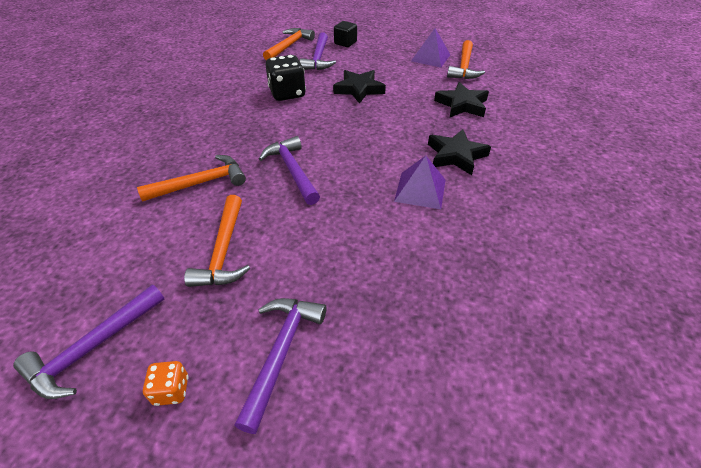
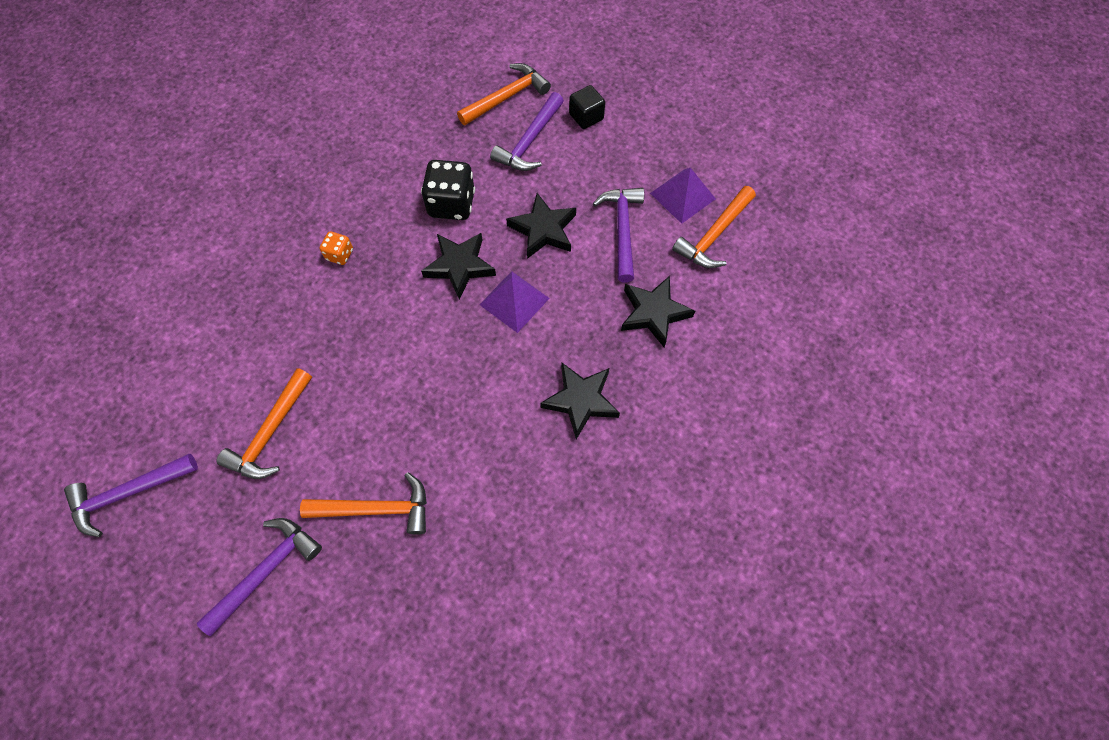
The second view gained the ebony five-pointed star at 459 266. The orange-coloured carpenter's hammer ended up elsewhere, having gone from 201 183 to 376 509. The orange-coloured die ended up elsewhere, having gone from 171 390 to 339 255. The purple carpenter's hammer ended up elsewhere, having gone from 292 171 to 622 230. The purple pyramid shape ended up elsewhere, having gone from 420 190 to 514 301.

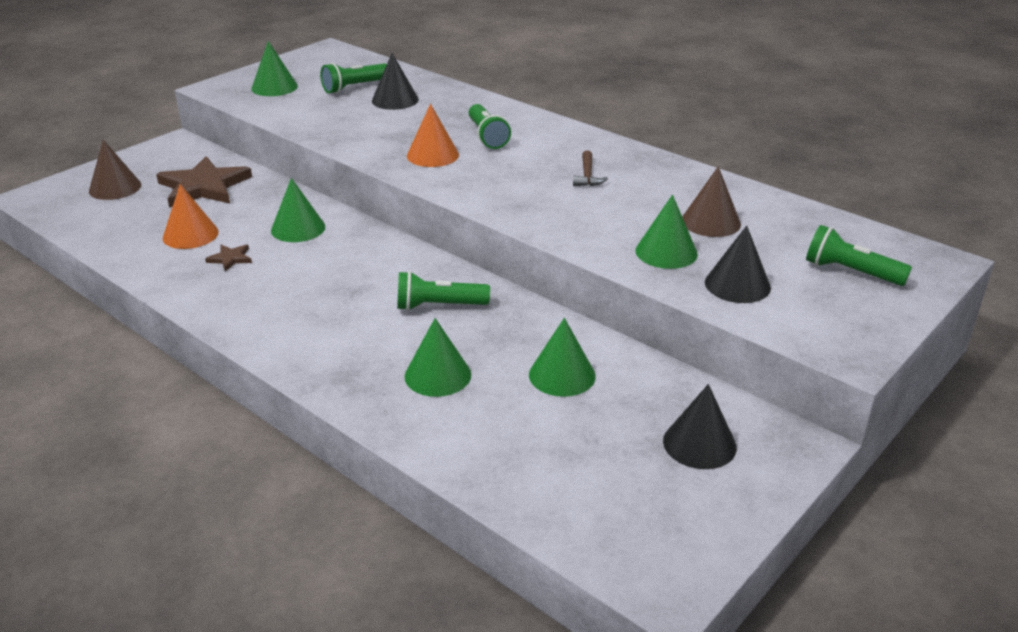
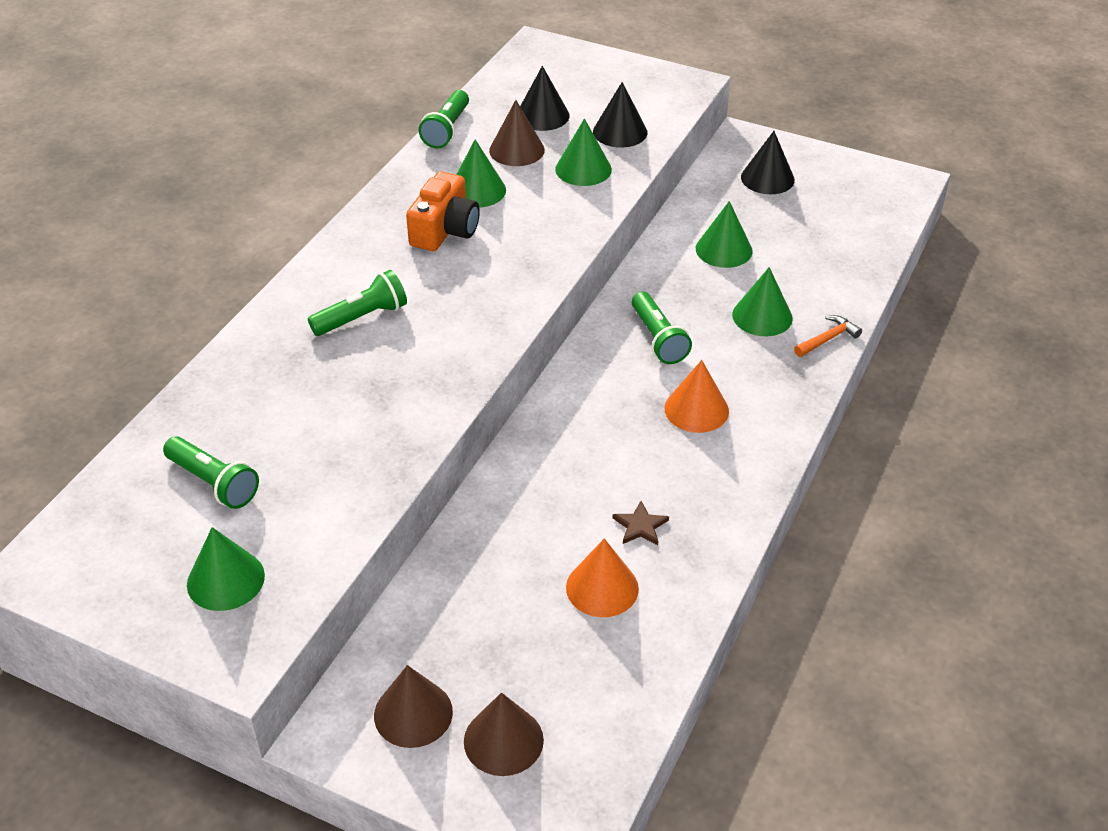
The second view lost the brown five-pointed star at 203 187. The second view gained the brown cone at 413 713. The second view gained the orange-coloured carpenter's hammer at 828 339. The leaf-green cone ended up elsewhere, having gone from 298 228 to 477 190. The ebony cone ended up elsewhere, having gone from 395 100 to 542 115. The orange-coloured cone ended up elsewhere, having gone from 432 155 to 696 409. The leaf-green torch ended up elsewhere, having gone from 850 272 to 447 130. Where the brown carpenter's hammer stood at 587 175, the orange-coloured photo camera came to stand at 445 230.

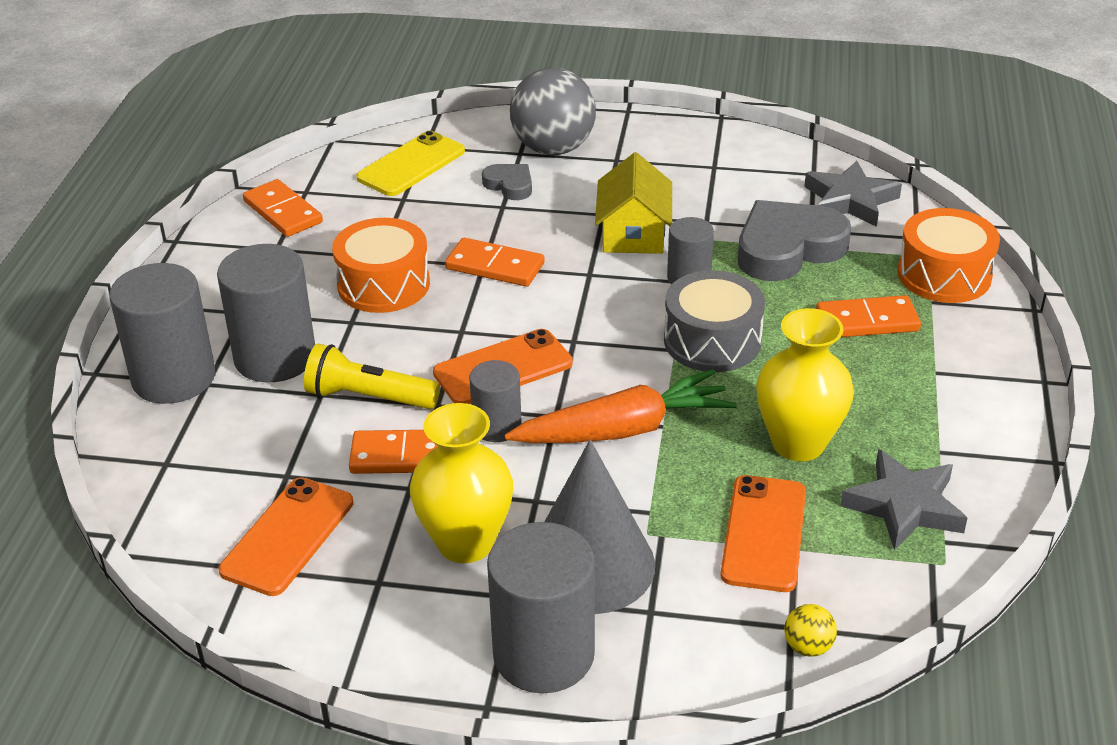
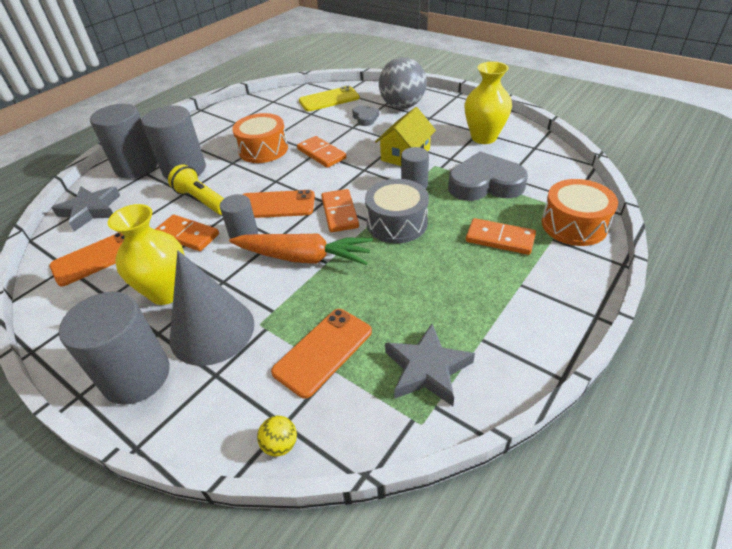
The orange-coloured domino piece ended up elsewhere, having gone from 282 212 to 339 213. The bright yellow vase ended up elsewhere, having gone from 798 443 to 483 137. The gray five-pointed star ended up elsewhere, having gone from 850 200 to 90 210.

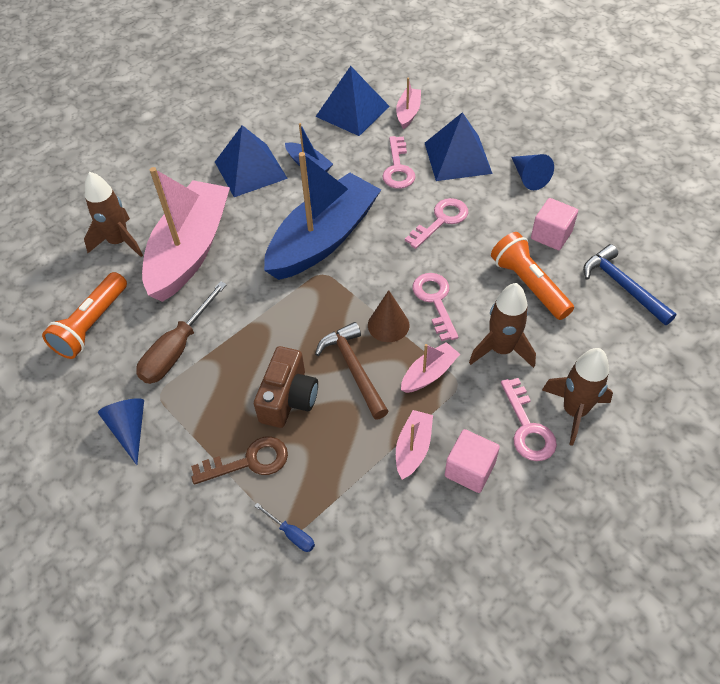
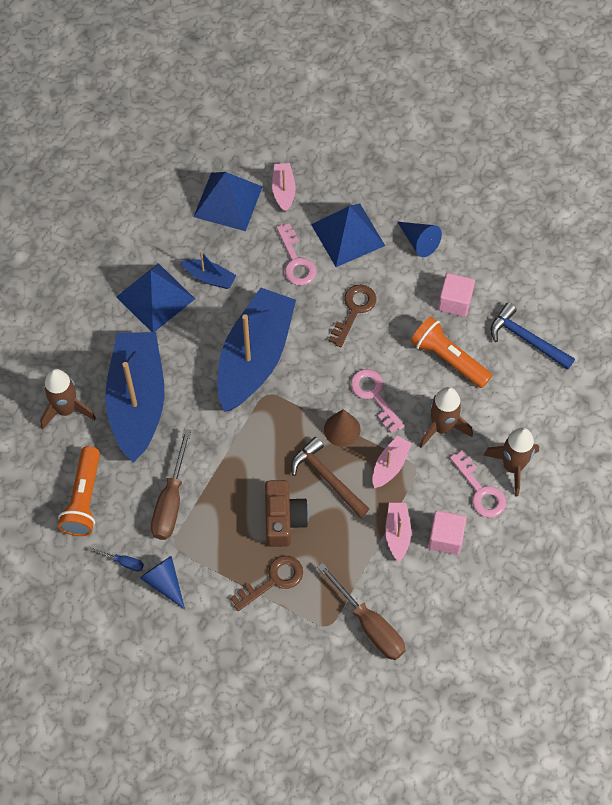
The second view gained the brown flat screwdriver at 369 625. The cobalt flat screwdriver ended up elsewhere, having gone from 291 534 to 123 562. What was the rosy sailboat at 190 250 turned into the cobalt sailboat at 137 401. What was the rosy latchkey at 441 220 turned into the brown latchkey at 354 310.

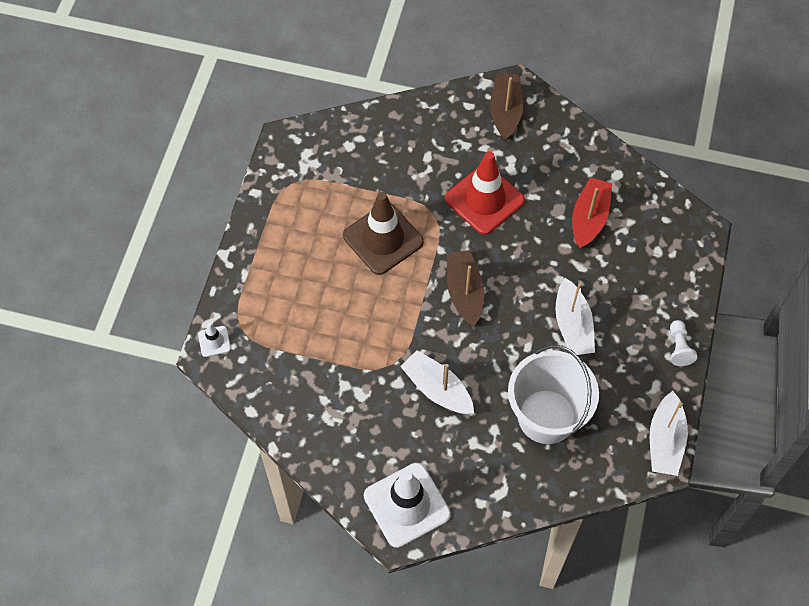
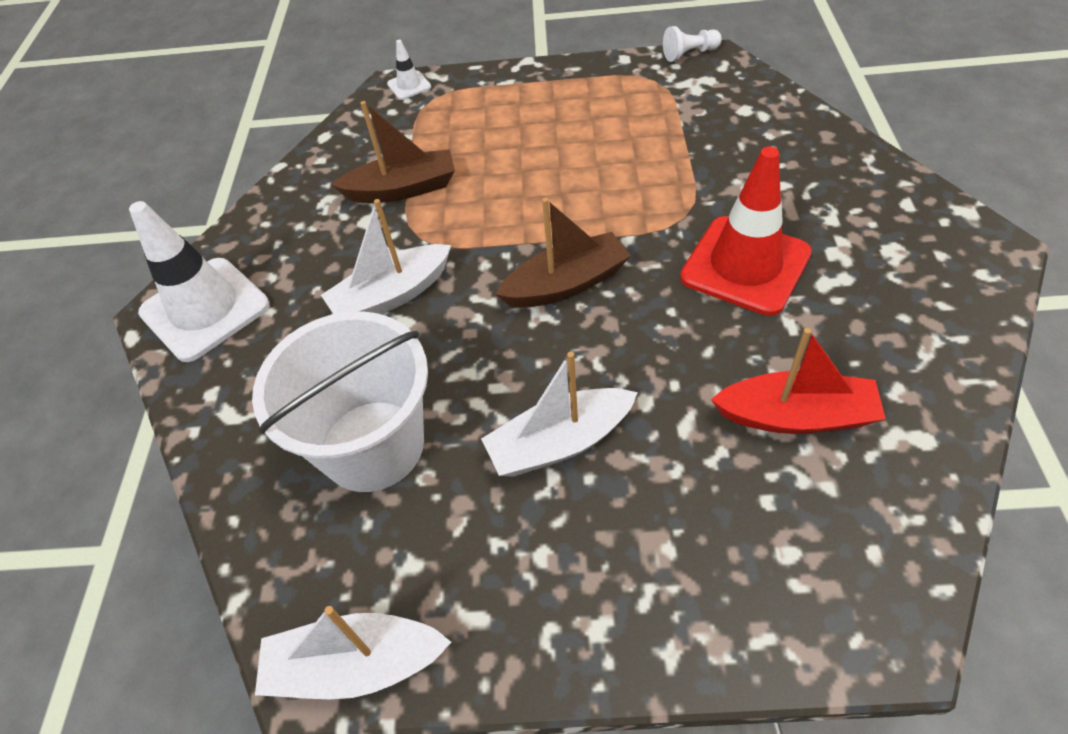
The second view lost the brown safety cone at 383 239. The brown sailboat ended up elsewhere, having gone from 505 111 to 402 189. The white chess pawn ended up elsewhere, having gone from 678 347 to 689 54. The white sailboat at 437 389 ended up facing another way, 150 degrees counterclockwise from before.

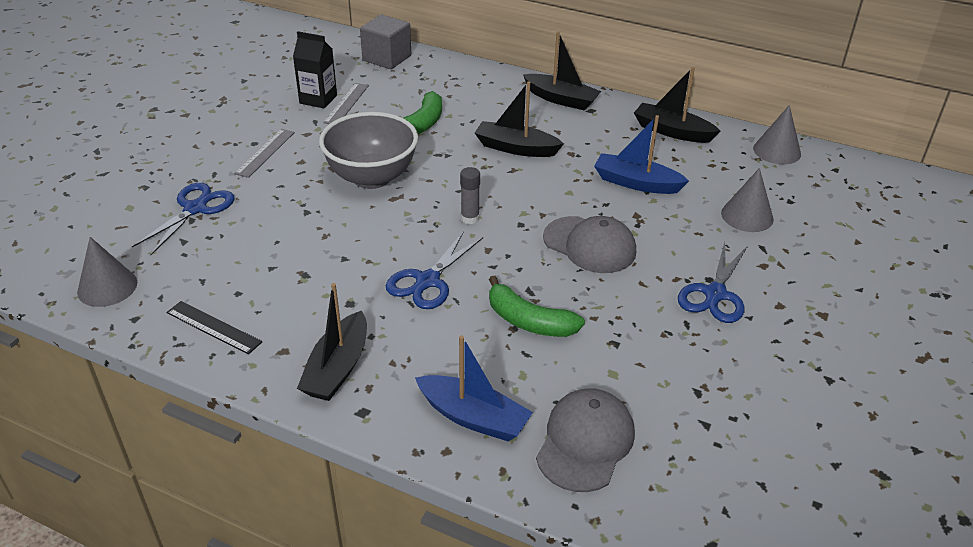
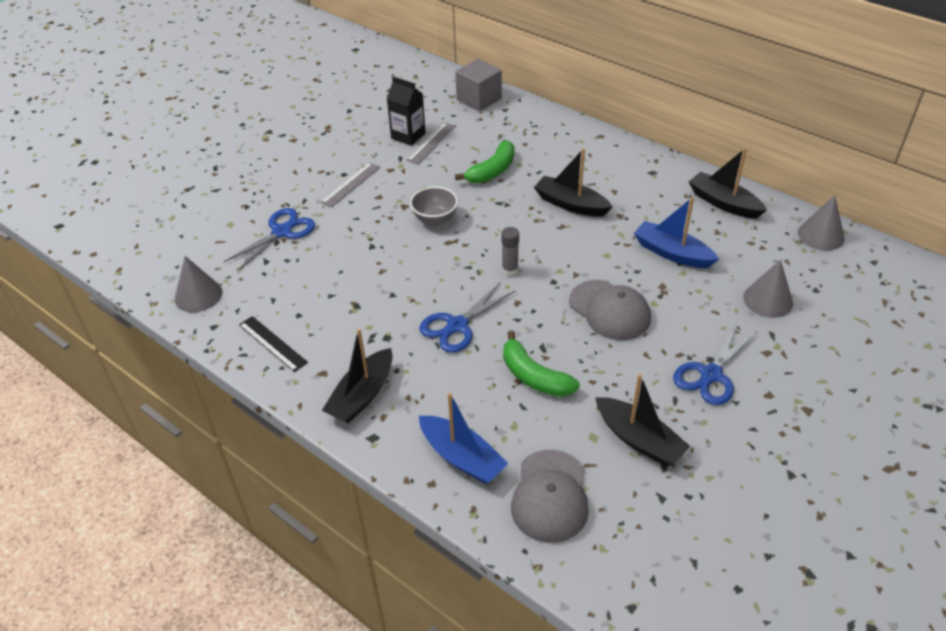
The ebony sailboat ended up elsewhere, having gone from 561 99 to 639 439. The gray cap at 585 442 ended up facing another way, 150 degrees clockwise from before. The size of the gray serving bowl at 372 177 changed by a factor of 0.56.

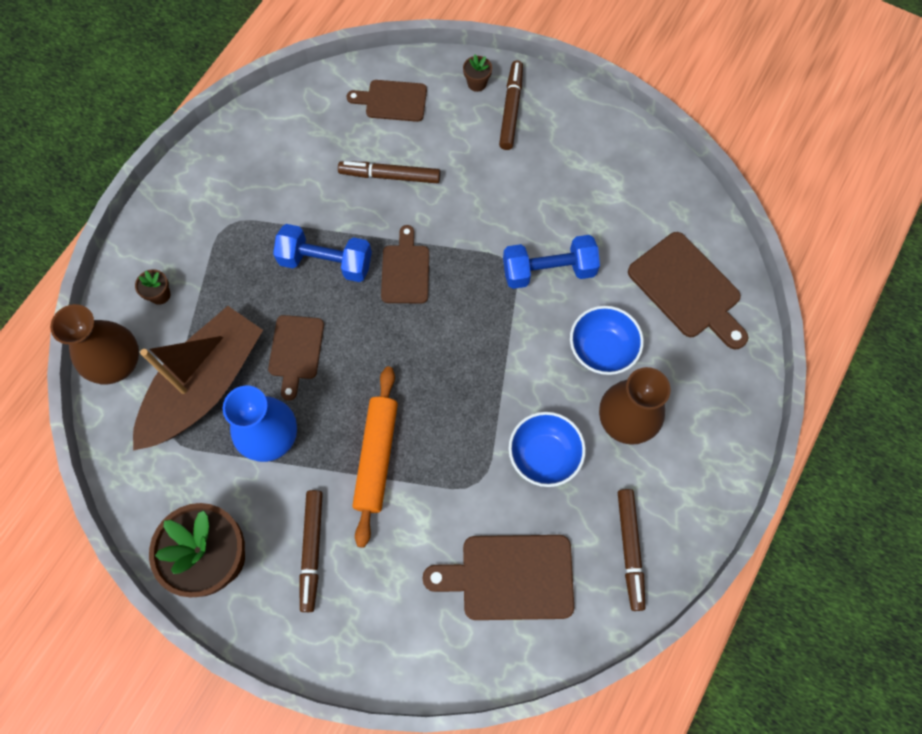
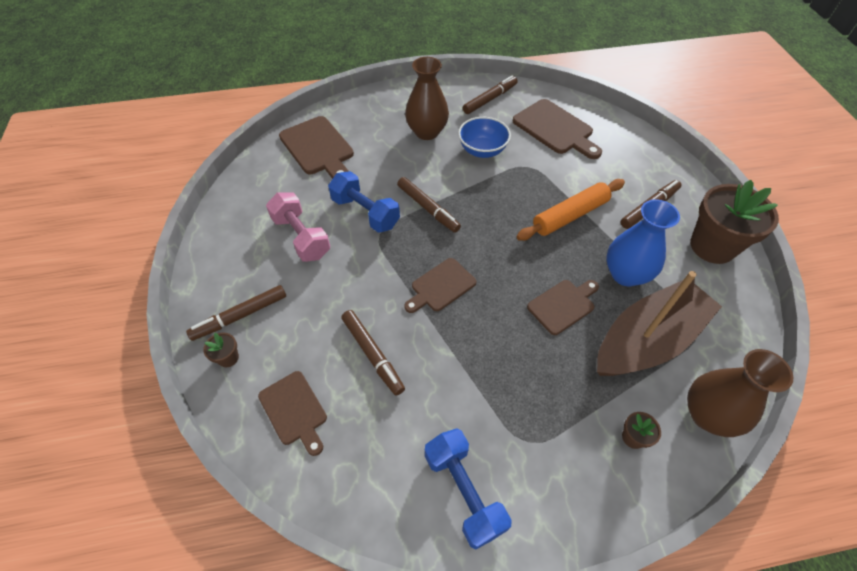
The second view lost the cobalt serving bowl at 601 350. The second view gained the rosy hand weight at 301 237. The second view gained the brown marker pen at 428 208. The cobalt hand weight ended up elsewhere, having gone from 326 262 to 464 491. The brown sailboat at 204 386 ended up facing another way, 150 degrees clockwise from before. The brown cutting board at 687 289 ended up facing another way, 135 degrees clockwise from before.

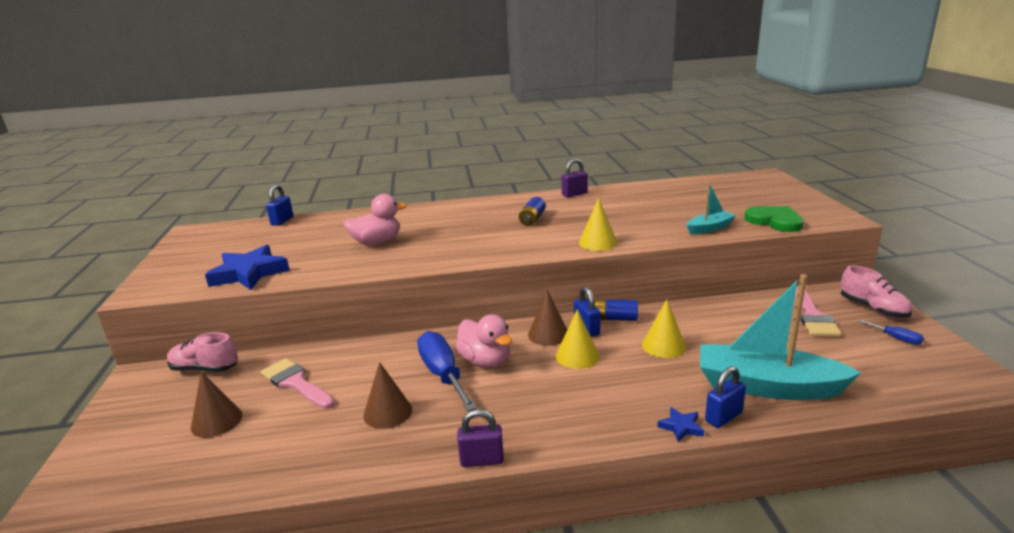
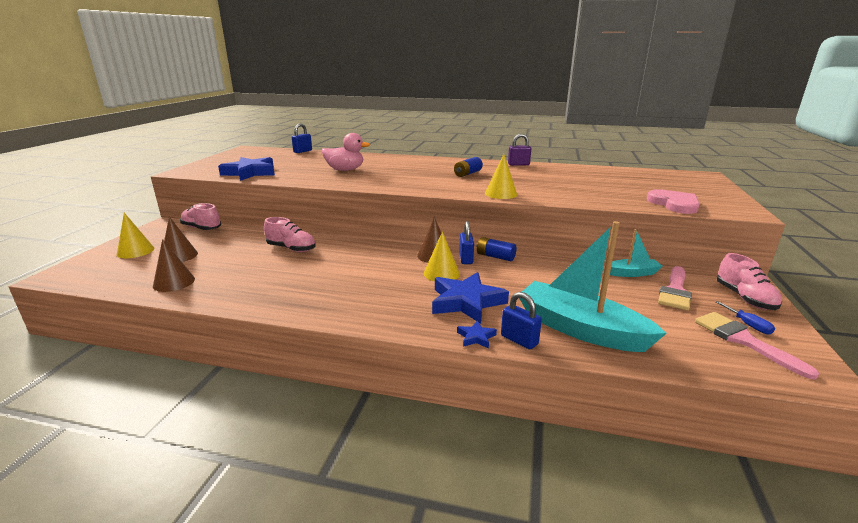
The second view lost the cobalt flat screwdriver at 443 374. The second view lost the rosy duck at 485 361. The second view lost the purple lock at 482 460. The second view gained the rosy lace-up shoe at 291 249. The second view gained the cobalt five-pointed star at 466 302. The rosy paintbrush ended up elsewhere, having gone from 296 383 to 744 340. The brown cone ended up elsewhere, having gone from 388 412 to 174 282. The bright yellow cone ended up elsewhere, having gone from 663 346 to 135 251. The aqua sailboat ended up elsewhere, having gone from 709 228 to 632 273. What was the leaf-green heart at 775 221 turned into the rosy heart at 674 204. The cobalt lock at 723 417 ended up facing another way, 60 degrees clockwise from before.

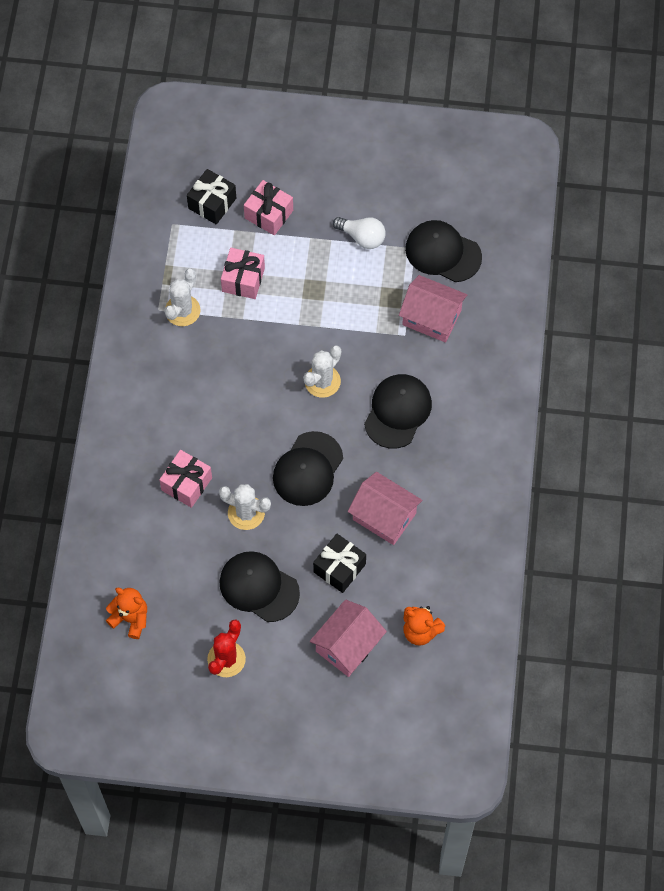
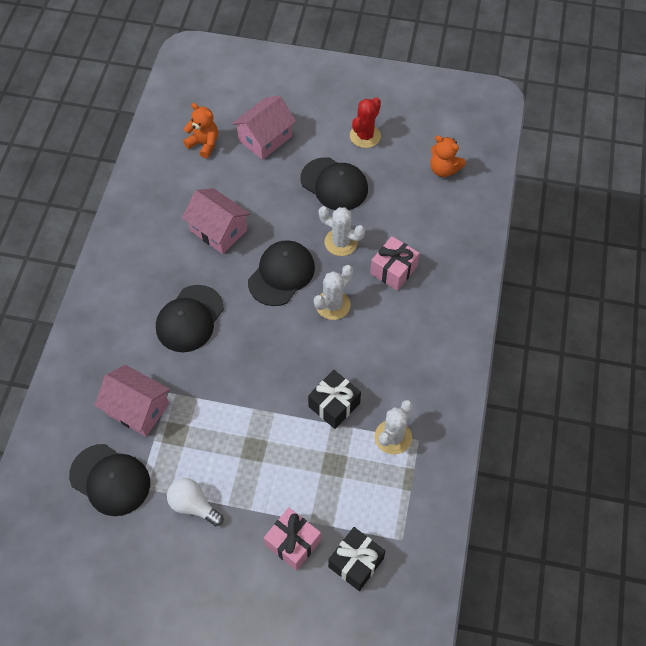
The second view lost the rosy present at 243 279. The white saguaro cactus ended up elsewhere, having gone from 322 381 to 333 305. The ebony present ended up elsewhere, having gone from 339 568 to 334 405.

